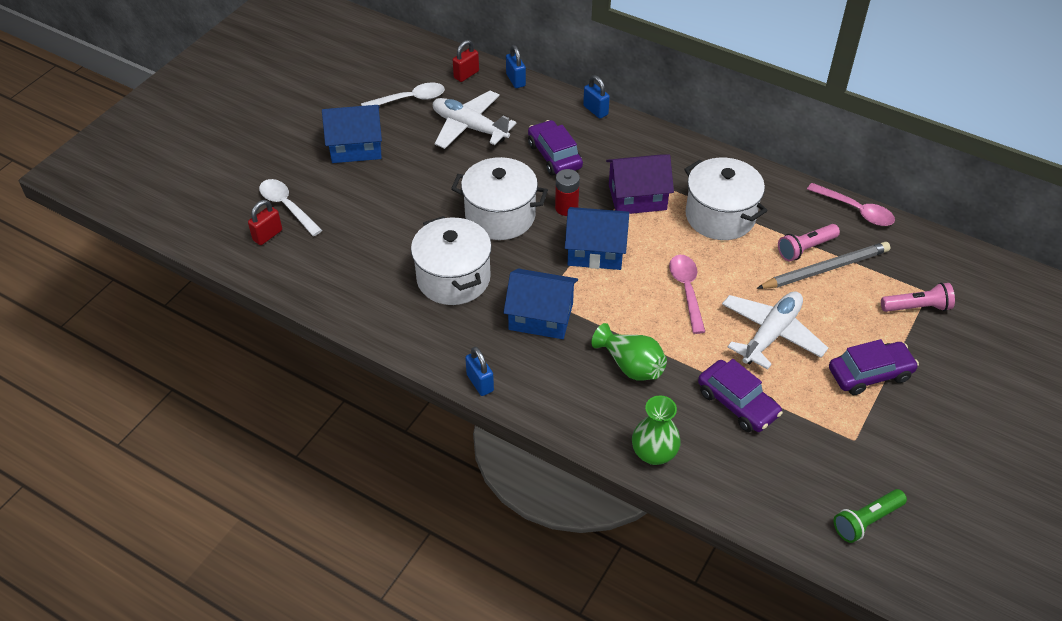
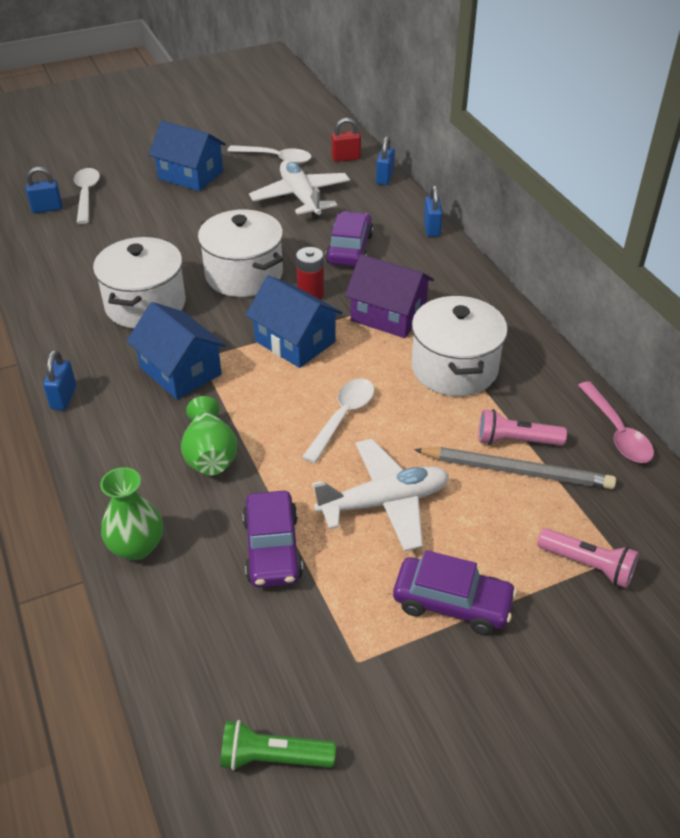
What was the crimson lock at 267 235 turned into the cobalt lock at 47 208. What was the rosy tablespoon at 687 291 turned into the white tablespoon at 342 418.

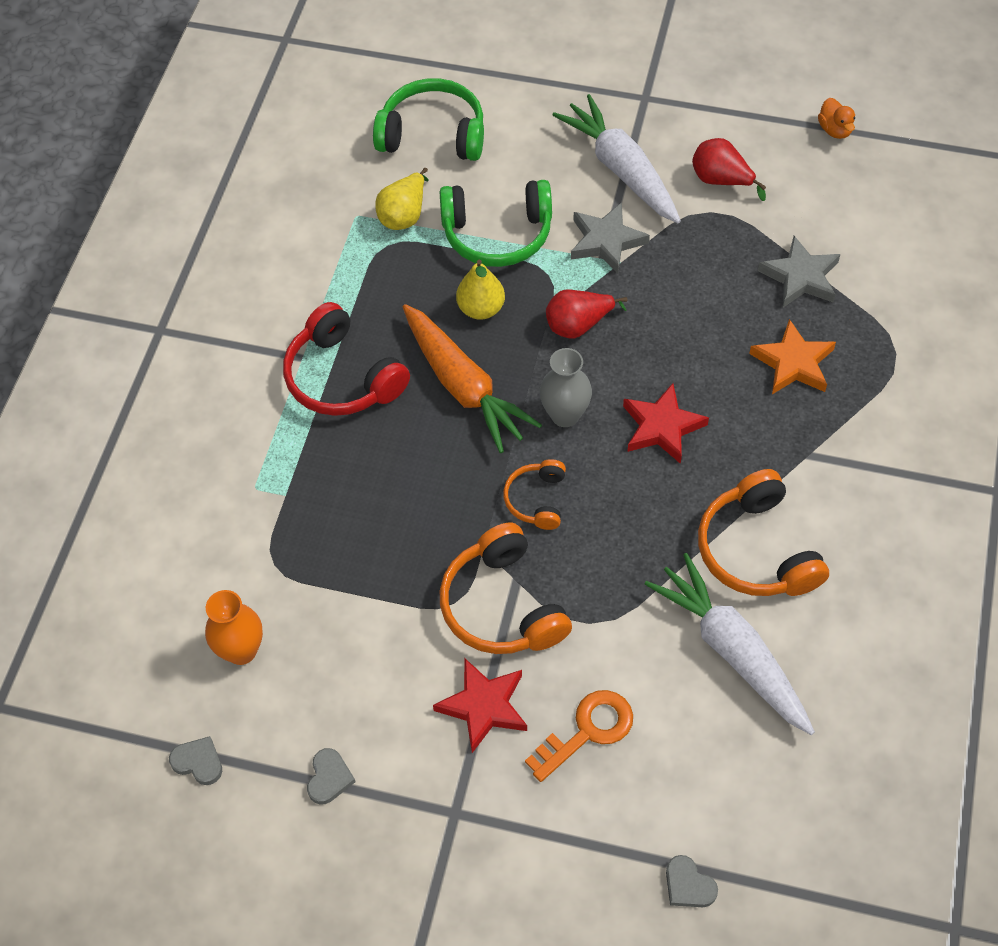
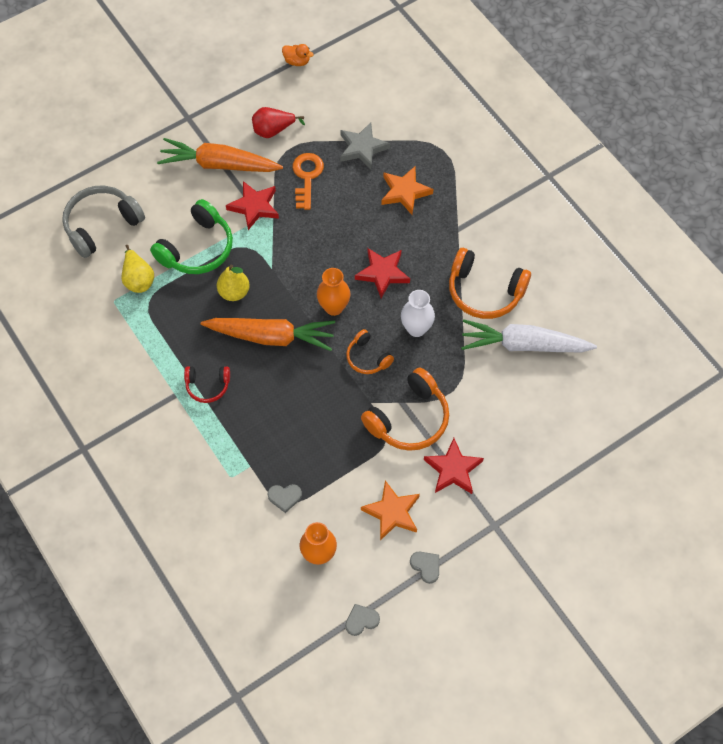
The second view lost the crimson pear fruit at 578 325. The second view gained the orange-coloured five-pointed star at 392 512. The second view gained the white vase at 416 328. The orange-coloured latchkey ended up elsewhere, having gone from 587 731 to 307 177. The gray heart ended up elsewhere, having gone from 688 885 to 284 497. What was the leaf-green over-ear headphones at 433 134 turned into the gray over-ear headphones at 102 225. What was the gray vase at 565 415 turned into the orange-coloured vase at 334 307. What was the white carrot at 621 169 turned into the orange-coloured carrot at 219 164. What was the gray five-pointed star at 606 241 turned into the crimson five-pointed star at 254 207. The orange-coloured over-ear headphones at 502 605 ended up facing another way, 60 degrees counterclockwise from before. The size of the crimson over-ear headphones at 342 377 changed by a factor of 0.56.

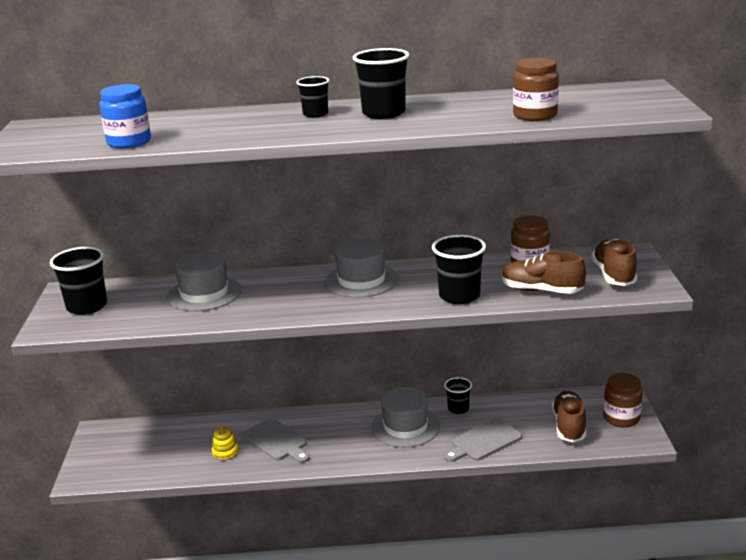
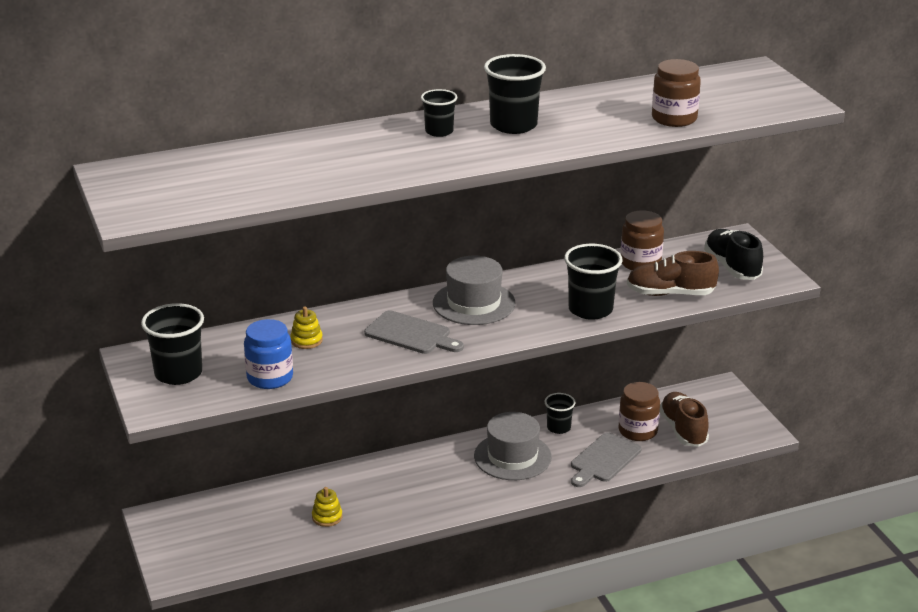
The cobalt jar ended up elsewhere, having gone from 129 142 to 270 378. The gray cutting board ended up elsewhere, having gone from 276 441 to 411 334. The brown jar ended up elsewhere, having gone from 621 418 to 638 431. Where the gray hat stood at 204 293, the bright yellow stacking rings came to stand at 306 340. What was the brown lace-up shoe at 613 275 turned into the ebony lace-up shoe at 732 267.

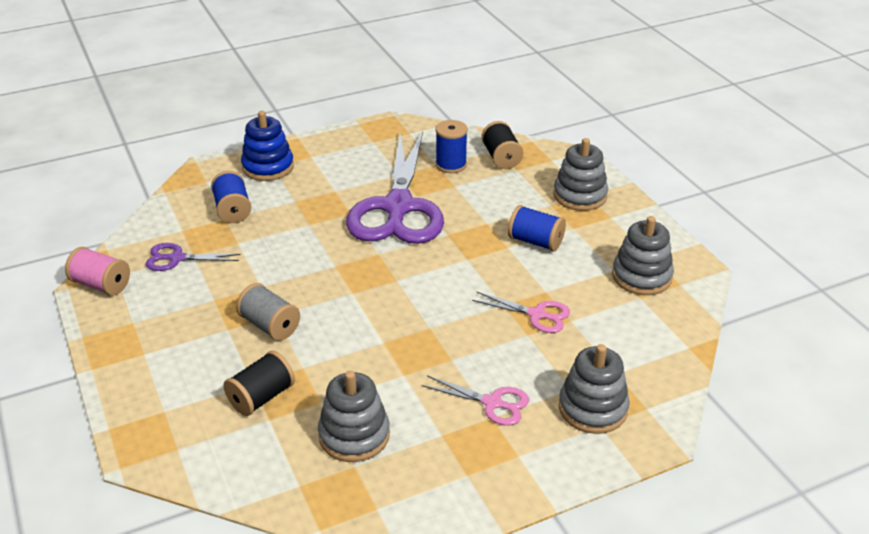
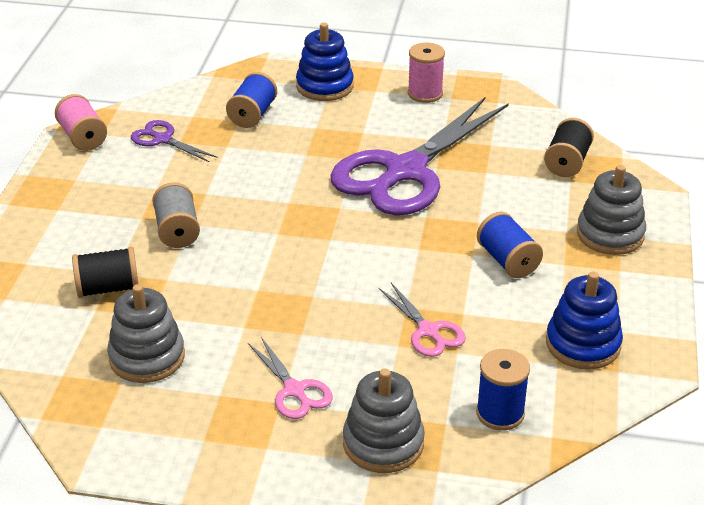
The second view gained the rosy reel of thread at 425 94. The cobalt reel of thread ended up elsewhere, having gone from 451 165 to 500 413. What was the gray stacking rings at 641 276 turned into the cobalt stacking rings at 583 344.

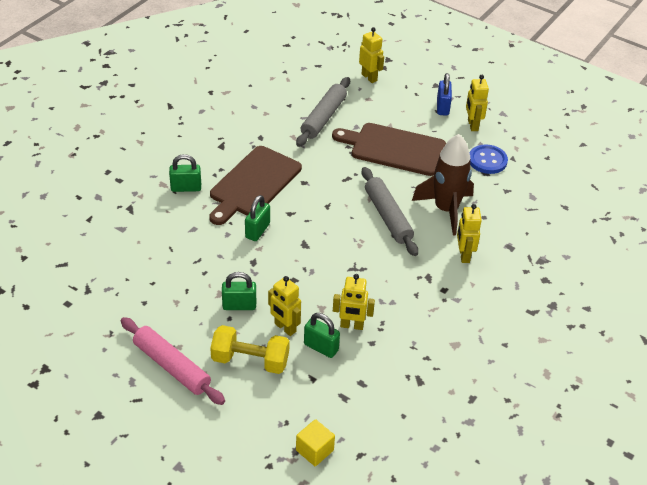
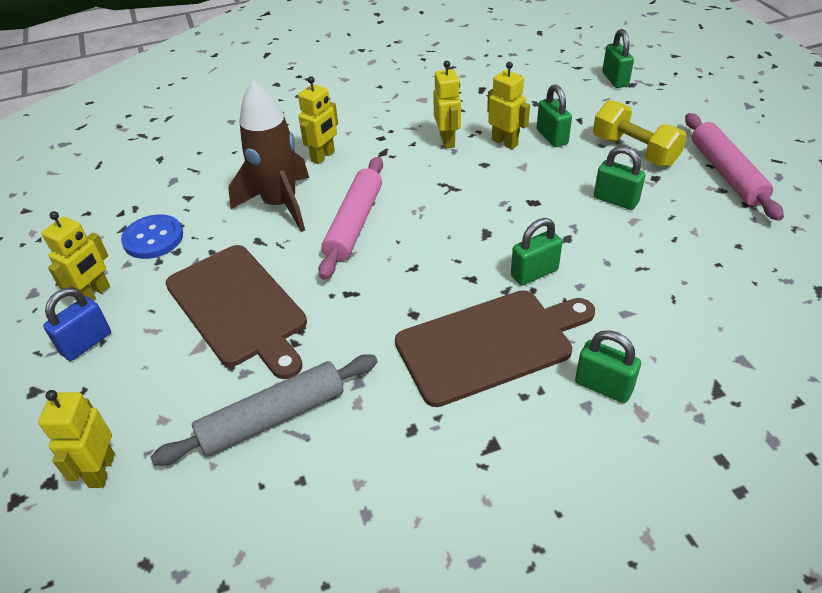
The bright yellow robot figure ended up elsewhere, having gone from 285 328 to 447 141. Where the bright yellow block stood at 314 450, the leaf-green lock came to stand at 615 79. What was the gray dough roller at 388 216 turned into the rosy dough roller at 354 224.

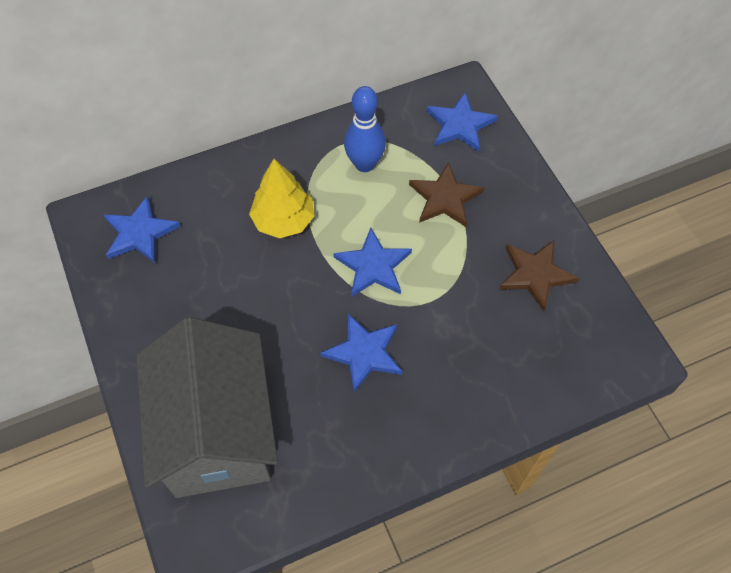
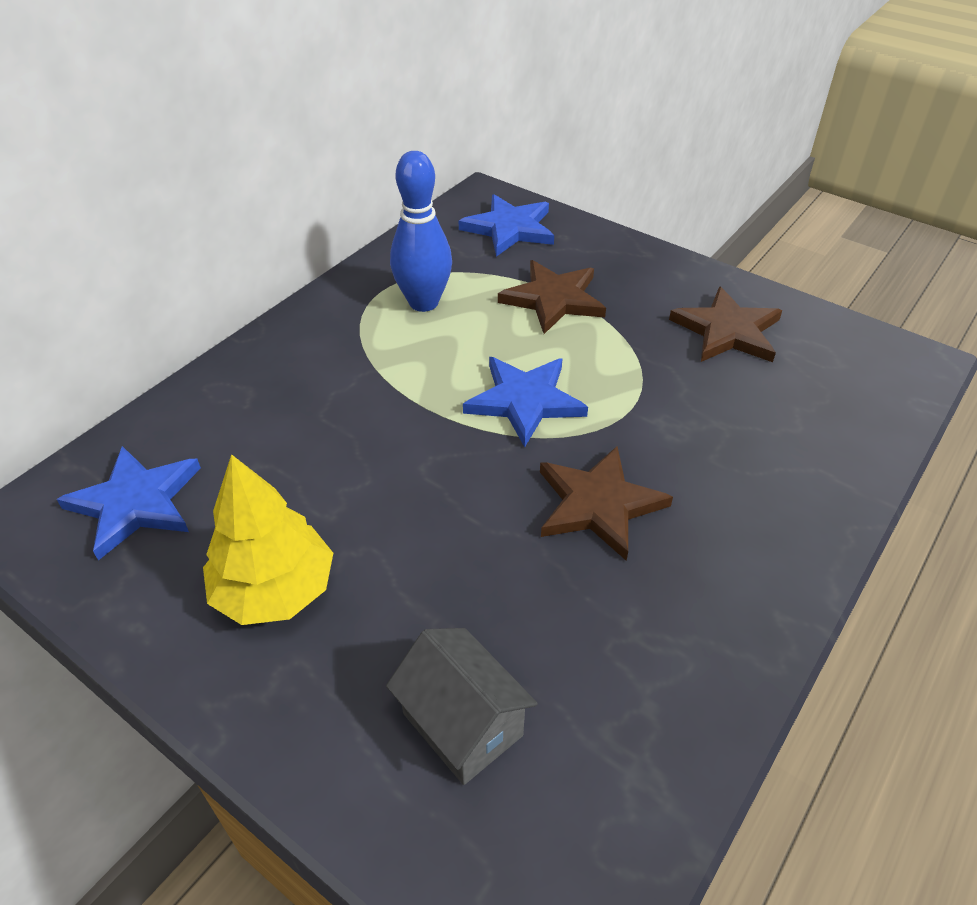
The bright yellow fir tree ended up elsewhere, having gone from 283 220 to 275 590. What was the cobalt five-pointed star at 364 353 turned into the brown five-pointed star at 598 504. The size of the gray toy house at 218 432 changed by a factor of 0.43.

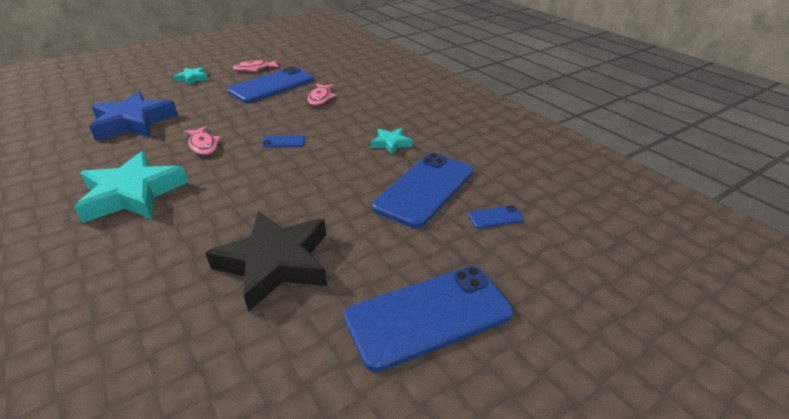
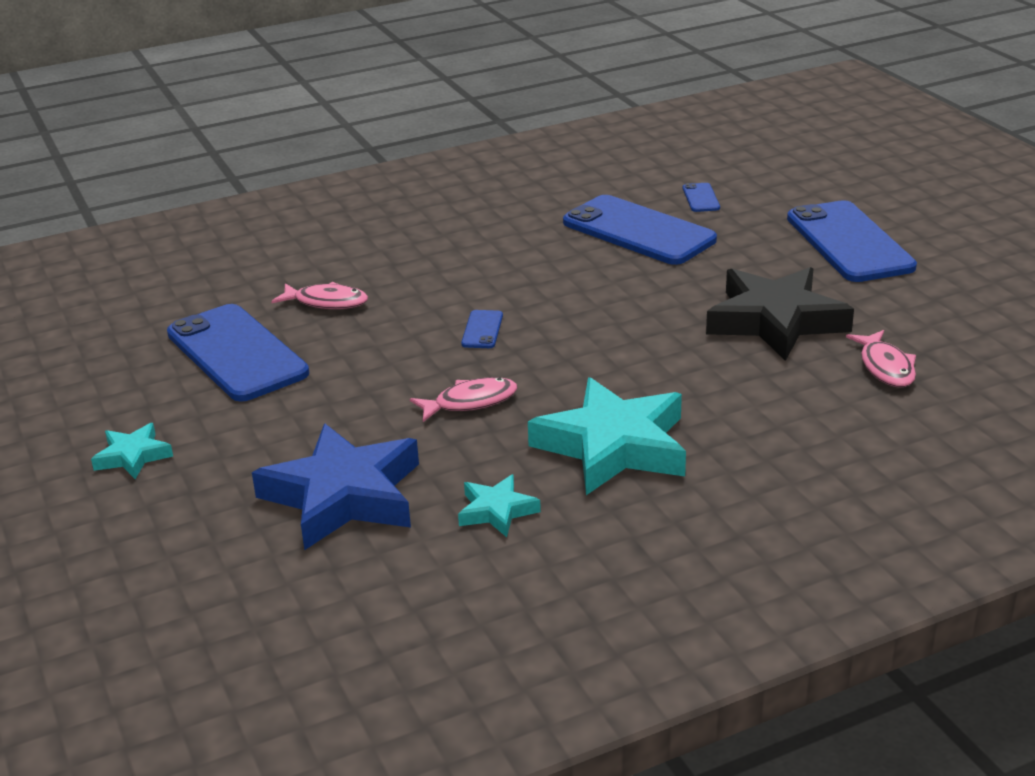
The rosy fish ended up elsewhere, having gone from 254 69 to 885 367. The aqua five-pointed star ended up elsewhere, having gone from 391 143 to 497 510.

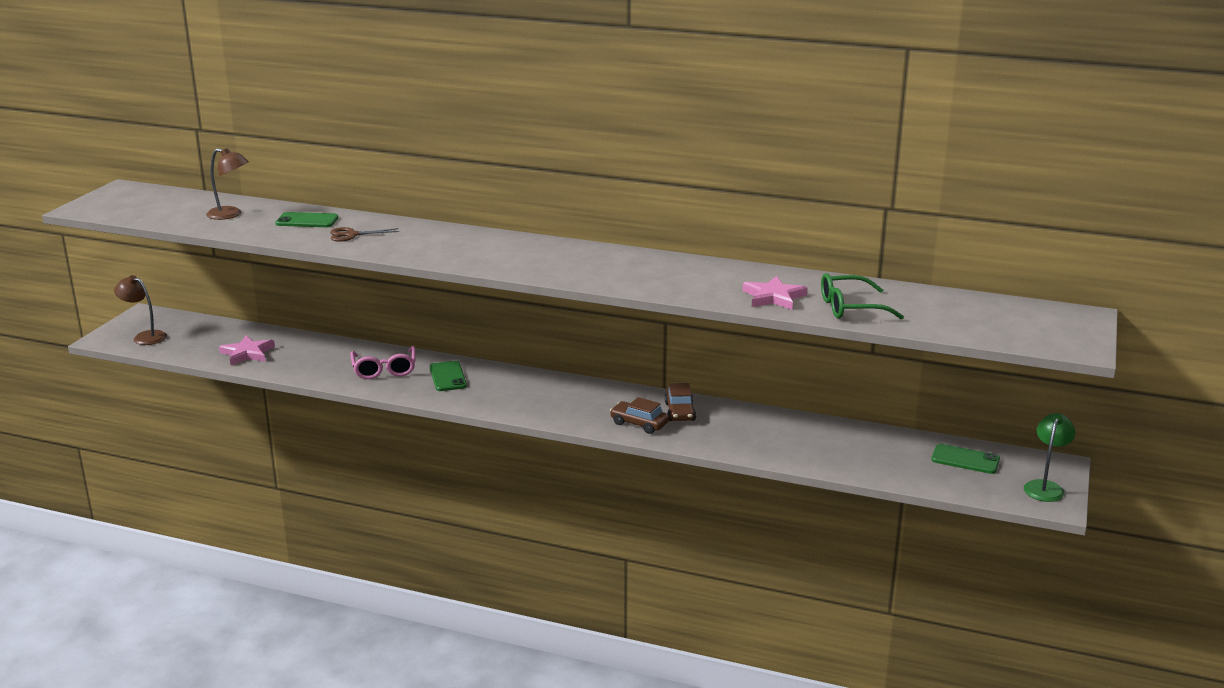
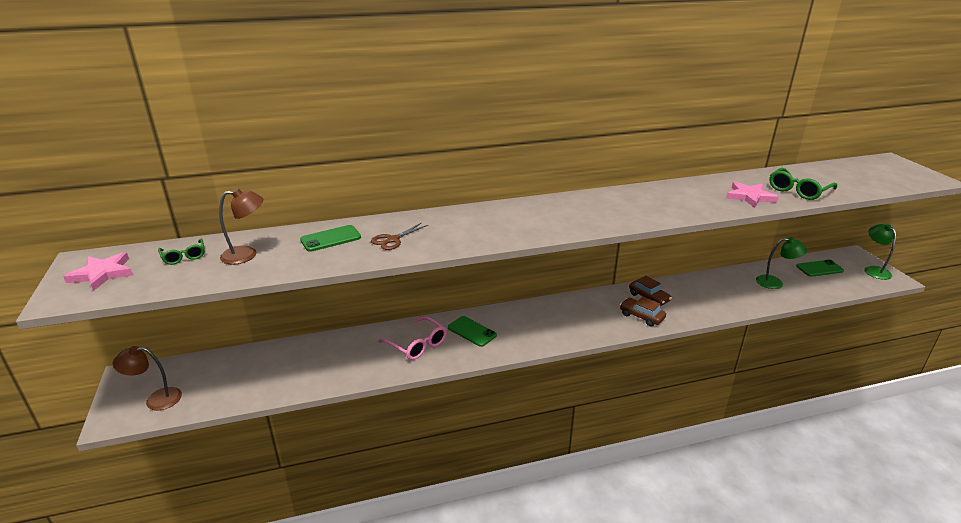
The second view gained the leaf-green glasses at 184 256. The second view gained the leaf-green desk lamp at 775 283. The rosy five-pointed star ended up elsewhere, having gone from 247 353 to 102 274. The brown automobile at 639 424 ended up facing another way, 45 degrees clockwise from before.

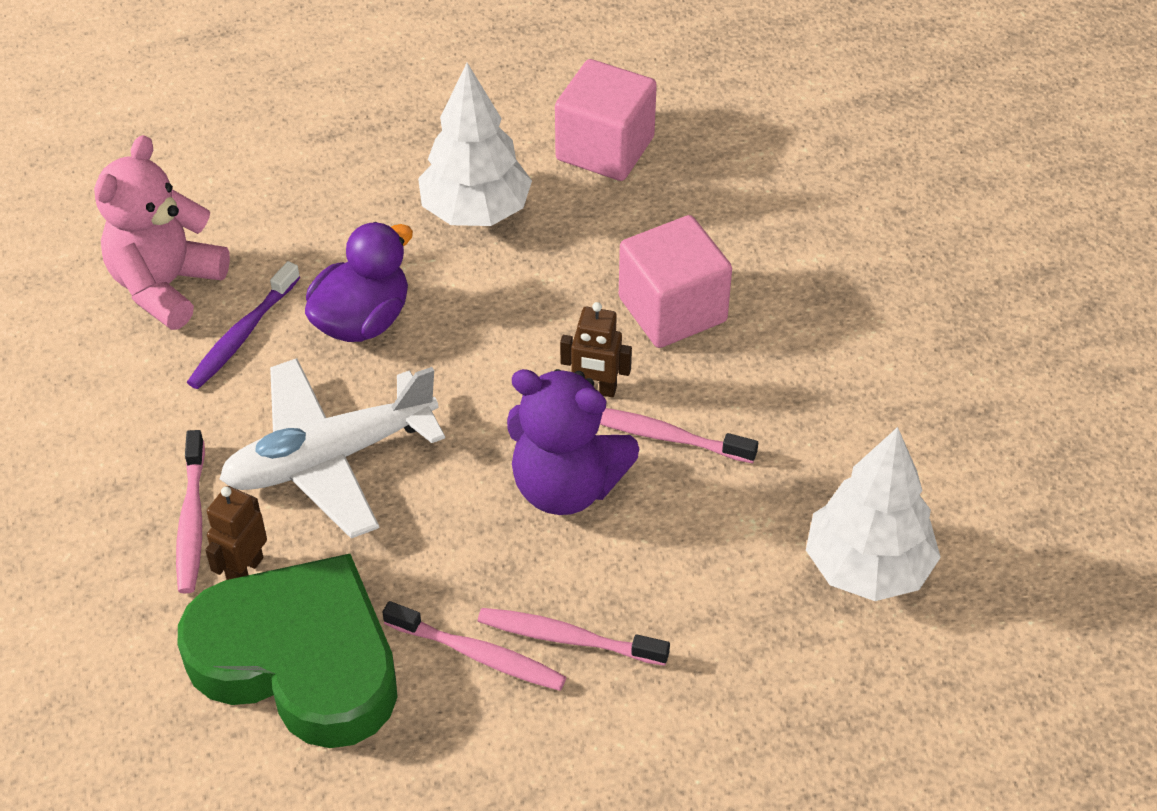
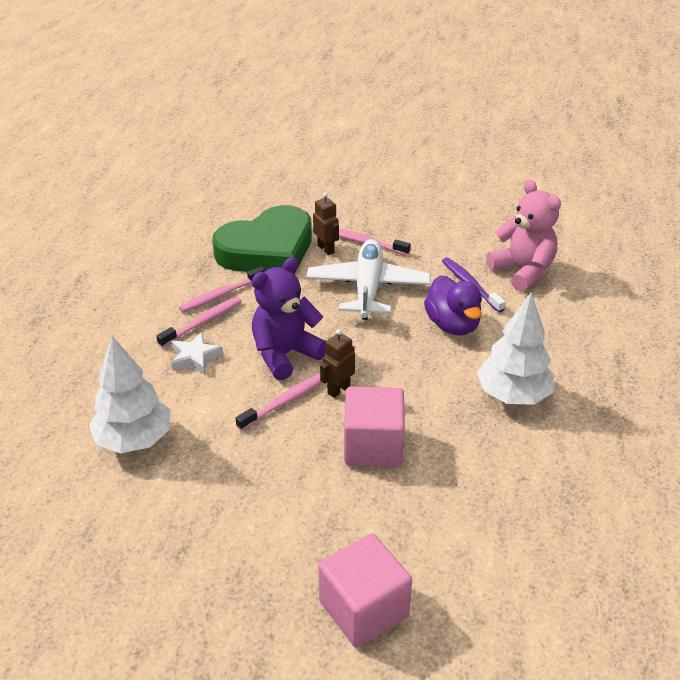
The second view gained the white five-pointed star at 195 357. The rosy block ended up elsewhere, having gone from 605 148 to 363 609.

